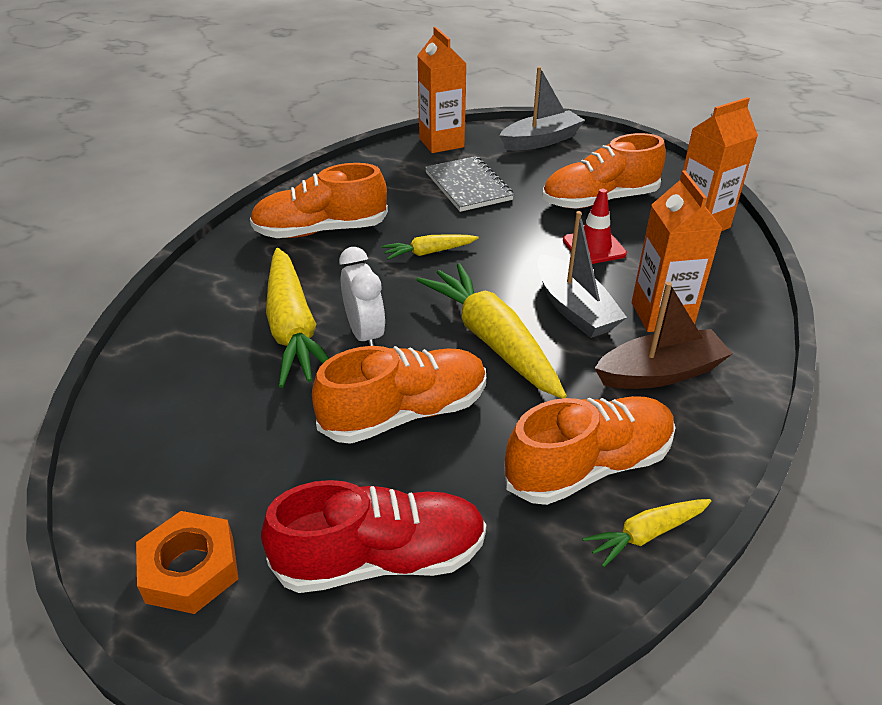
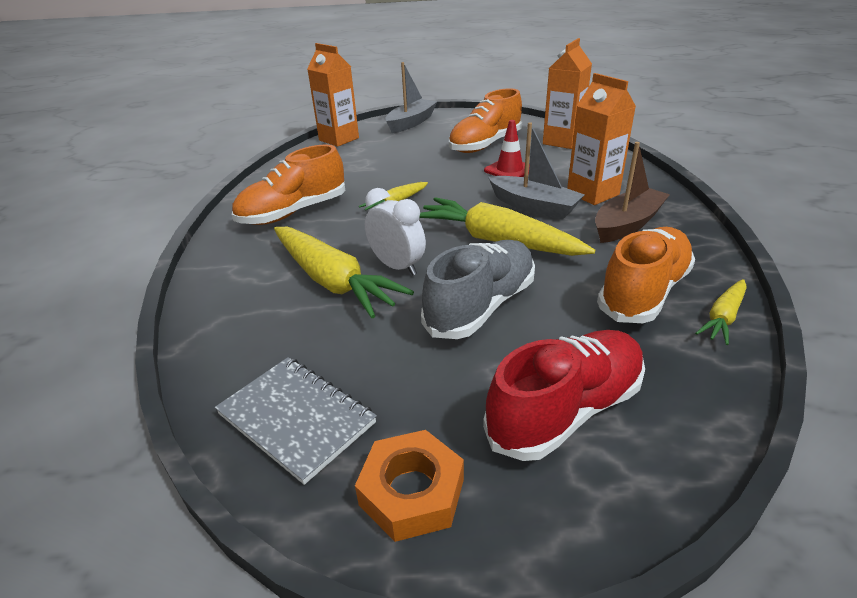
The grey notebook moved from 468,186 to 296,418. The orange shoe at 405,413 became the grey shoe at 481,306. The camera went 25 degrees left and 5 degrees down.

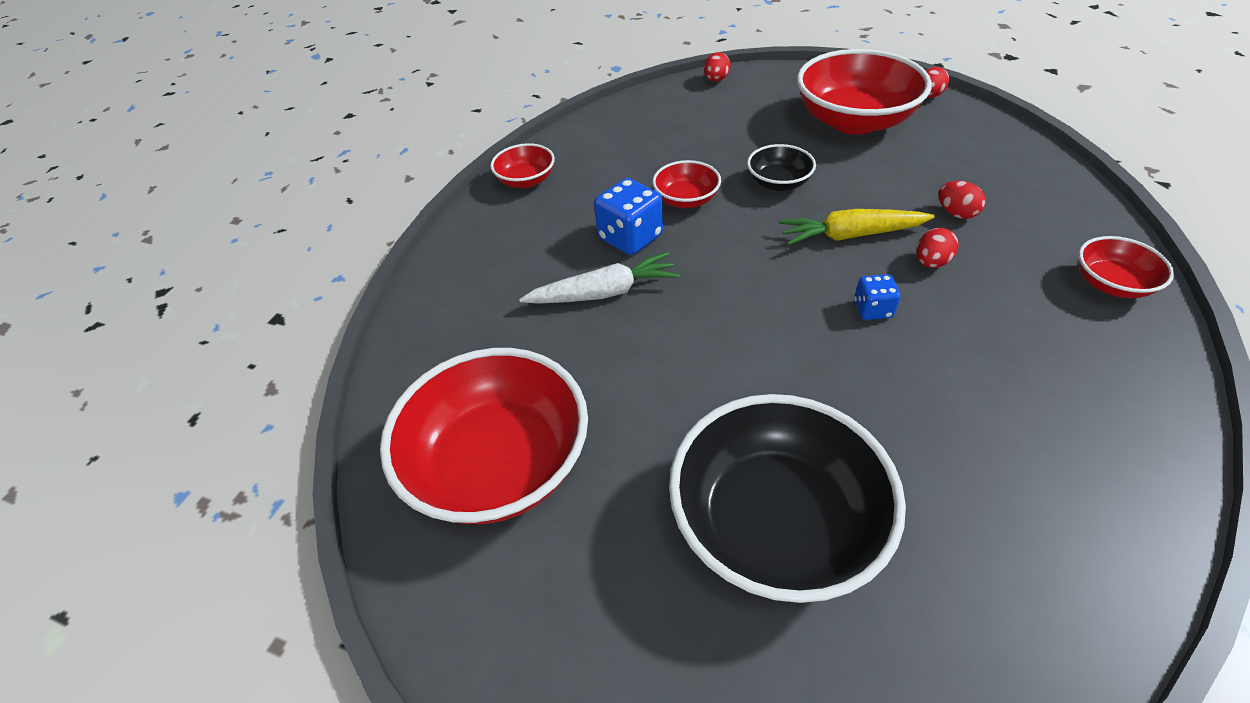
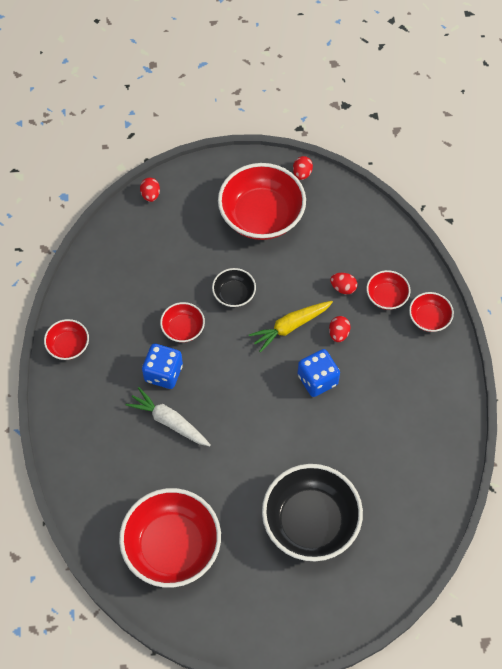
The white carrot at 604,293 turned 105 degrees counterclockwise. The blue dice at 872,309 changed to 1.75 times the size. The red bowl at 386,296 appeared. The camera went 30 degrees left and 15 degrees up.

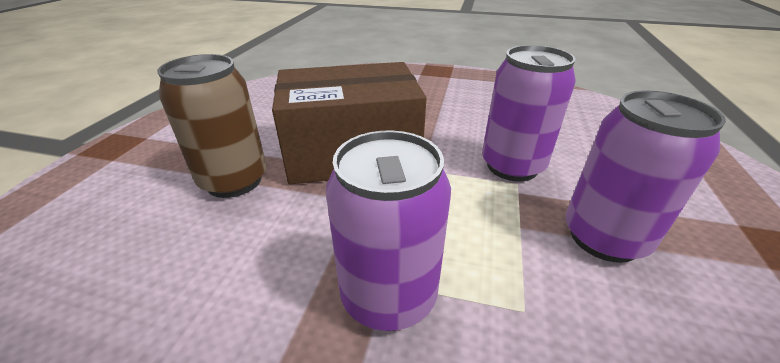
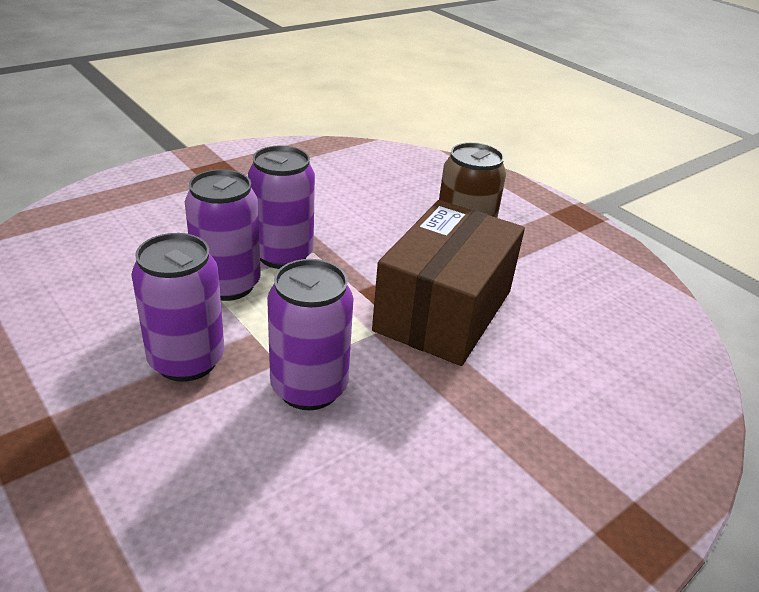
The purple can at 227,285 appeared. The camera went 125 degrees right and 0 degrees up.

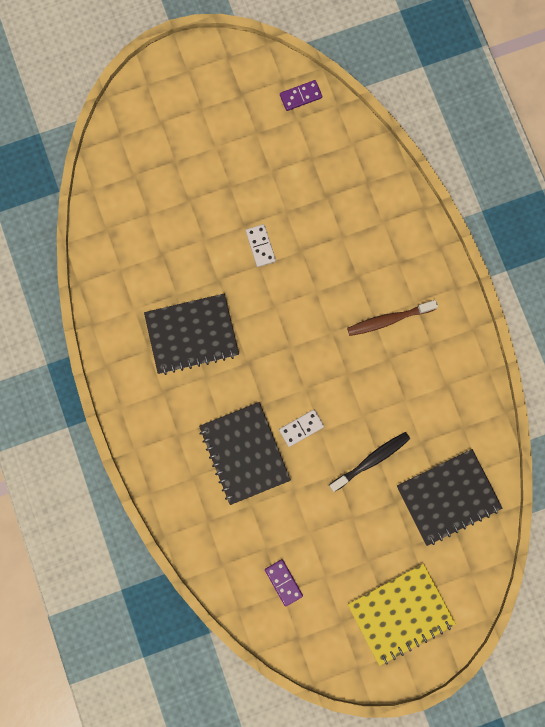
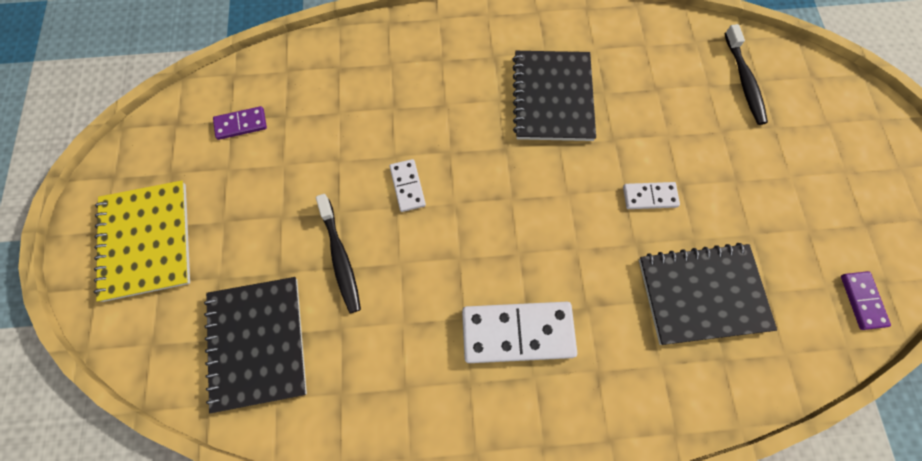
The brown toothbrush at 388,320 was replaced by the white domino at 517,332. The black notebook moved from 244,453 to 702,294. The black toothbrush at 744,81 appeared. The camera went 105 degrees right and 10 degrees down.

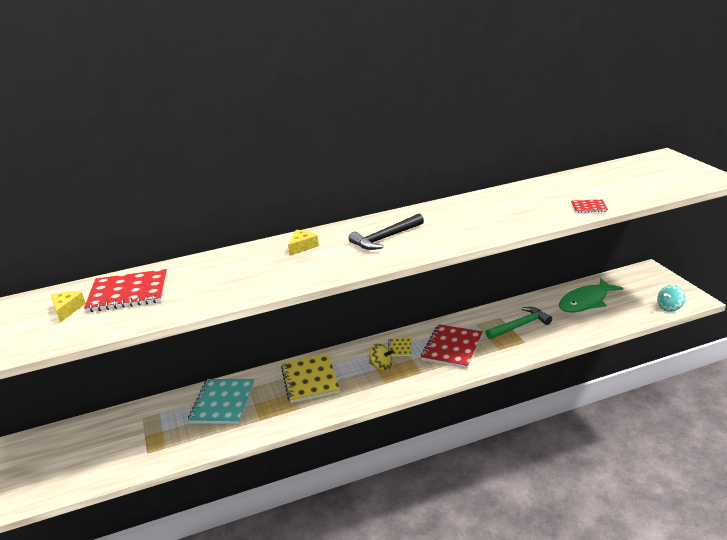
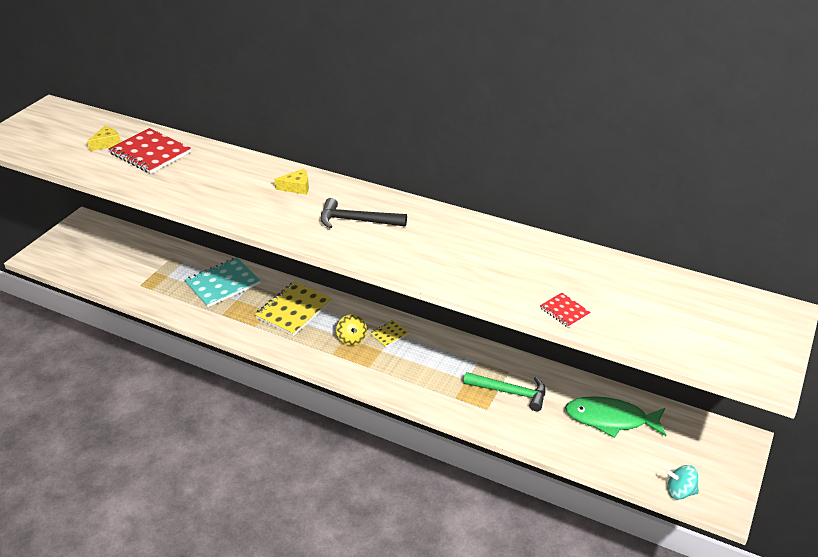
The red notebook at 452,348 disappeared. The camera went 45 degrees right and 10 degrees up.

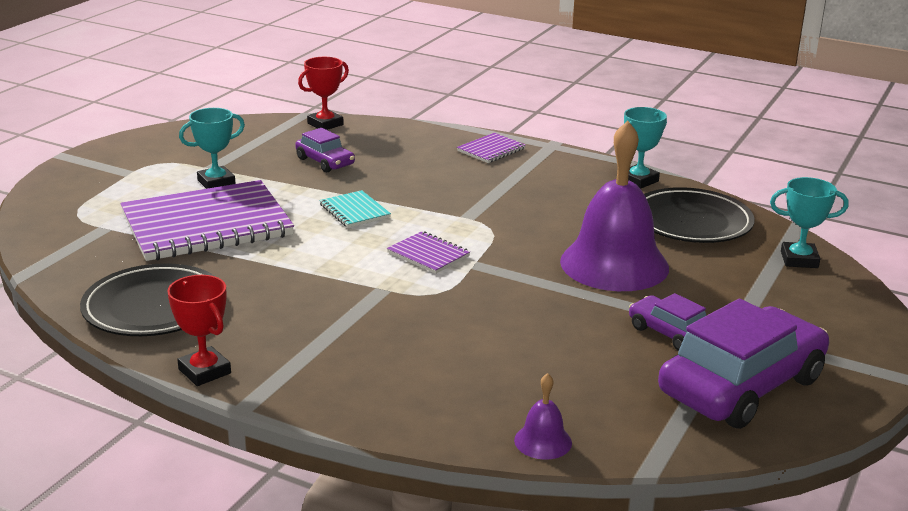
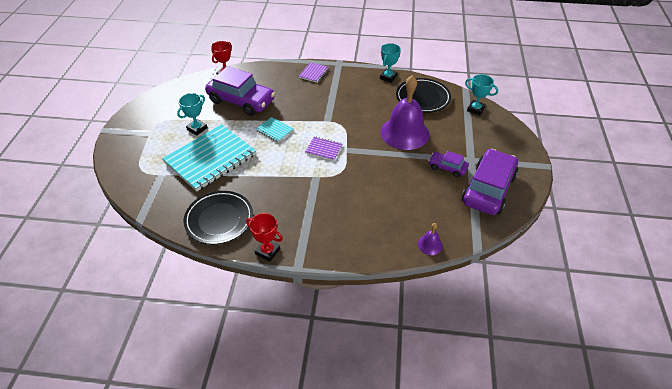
The purple notebook at 207,225 became the turquoise notebook at 210,159. The purple car at 325,162 changed to 2.02 times the size. The turquoise trophy at 799,260 turned 45 degrees clockwise. The camera went 20 degrees left and 20 degrees up.

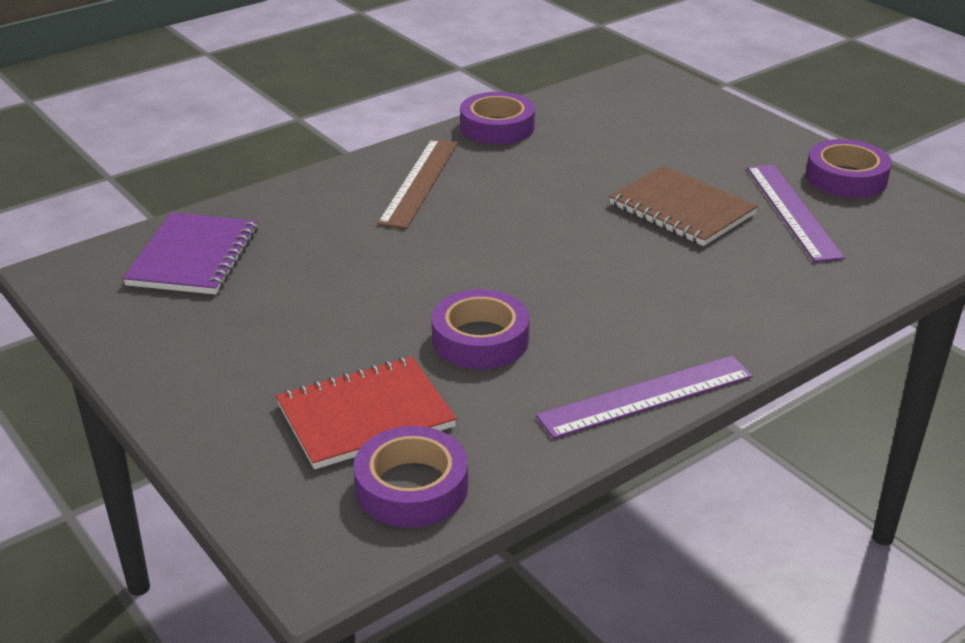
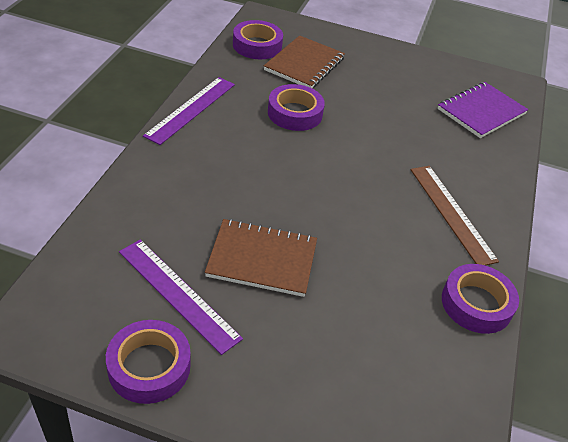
The red notebook at 365,416 became the brown notebook at 304,64. The purple notebook at 193,257 turned 75 degrees clockwise. The camera went 140 degrees right and 10 degrees up.

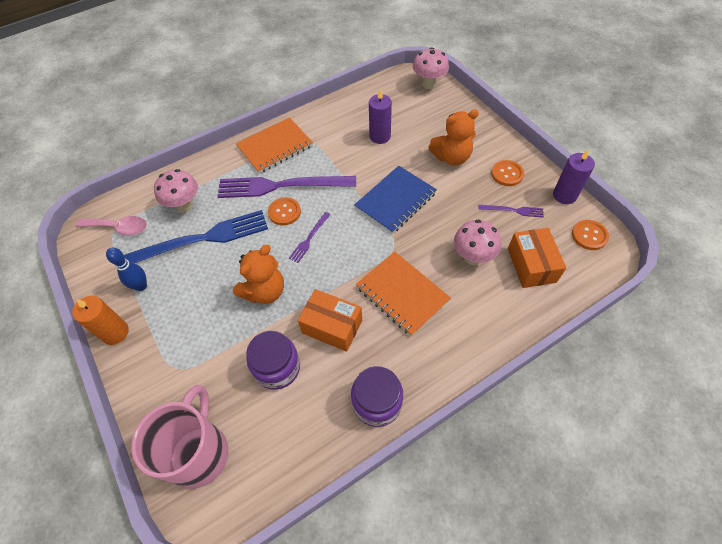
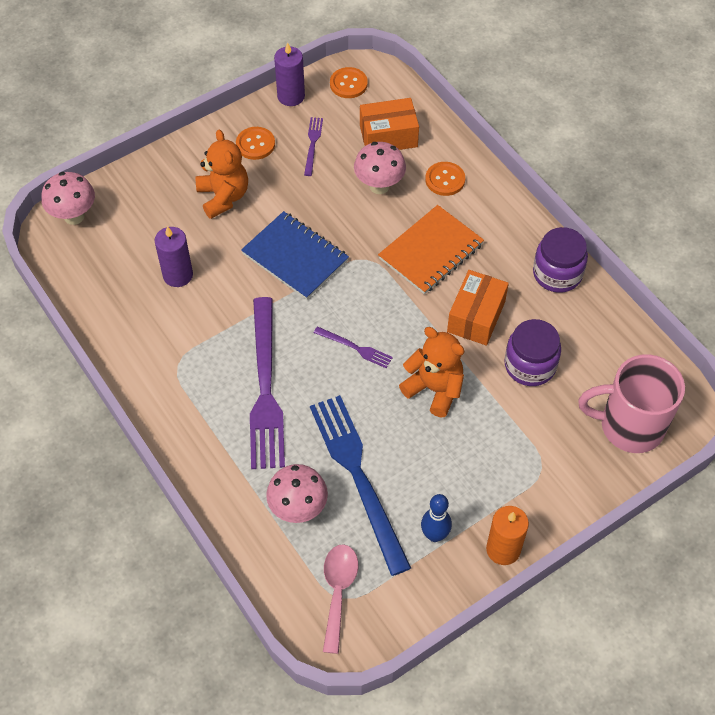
The orange button moved from 284,212 to 445,180. The orange notebook at 275,147 disappeared. The camera went 95 degrees left and 0 degrees up.

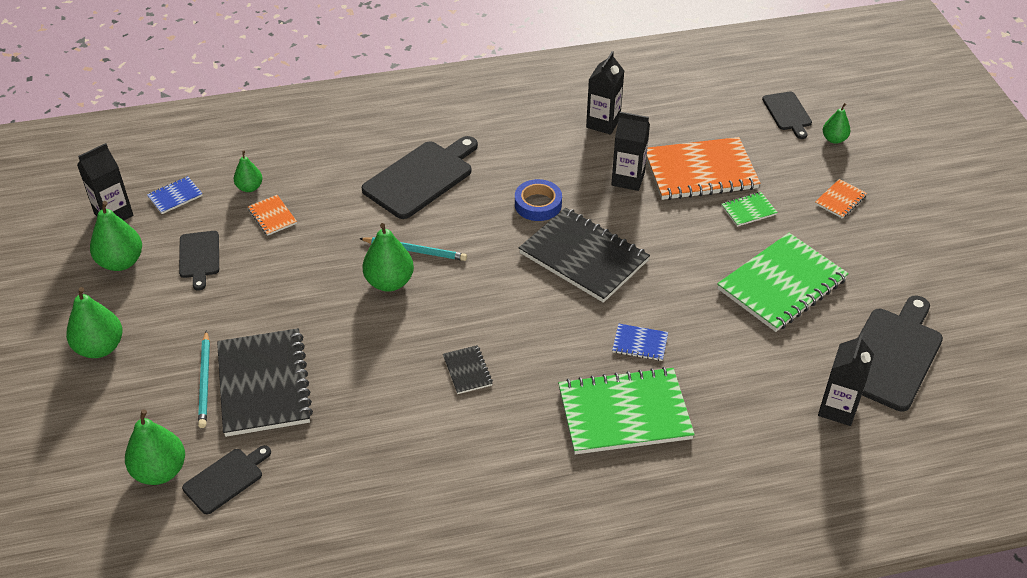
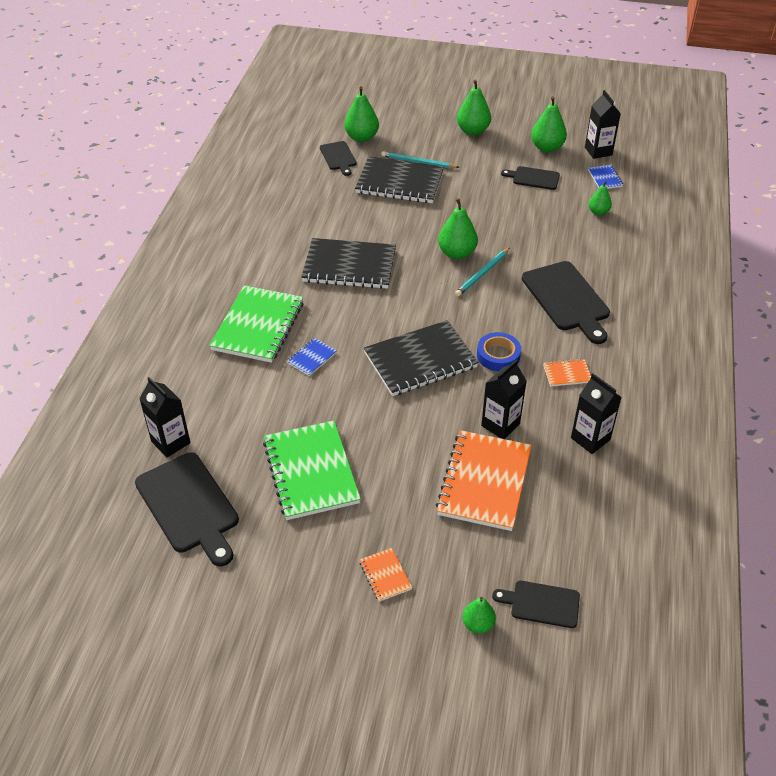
The black notebook at 467,371 changed to 2.25 times the size. The orange notebook moved from 272,216 to 567,374. The green notebook at 748,210 disappeared. The camera went 115 degrees right and 0 degrees up.

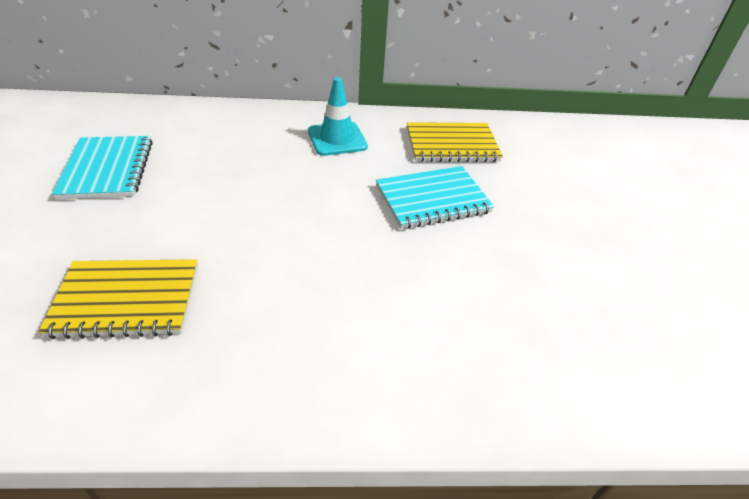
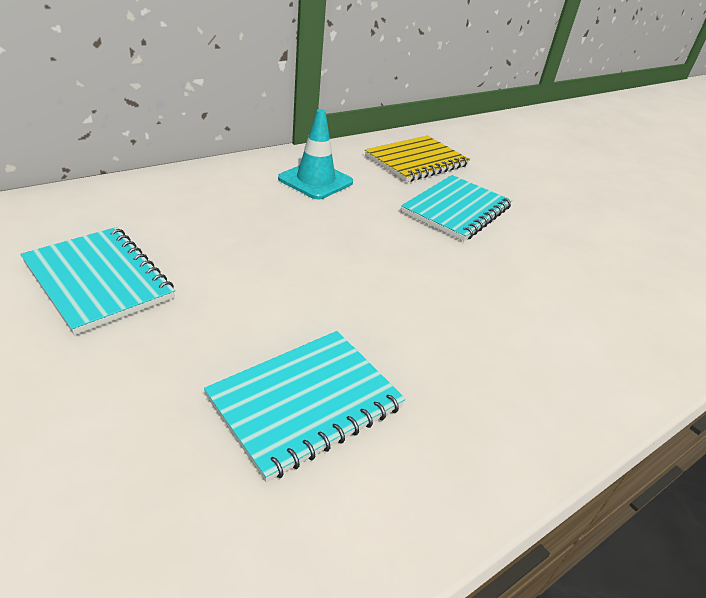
The yellow notebook at 126,300 became the turquoise notebook at 305,402. The camera went 35 degrees left and 5 degrees down.

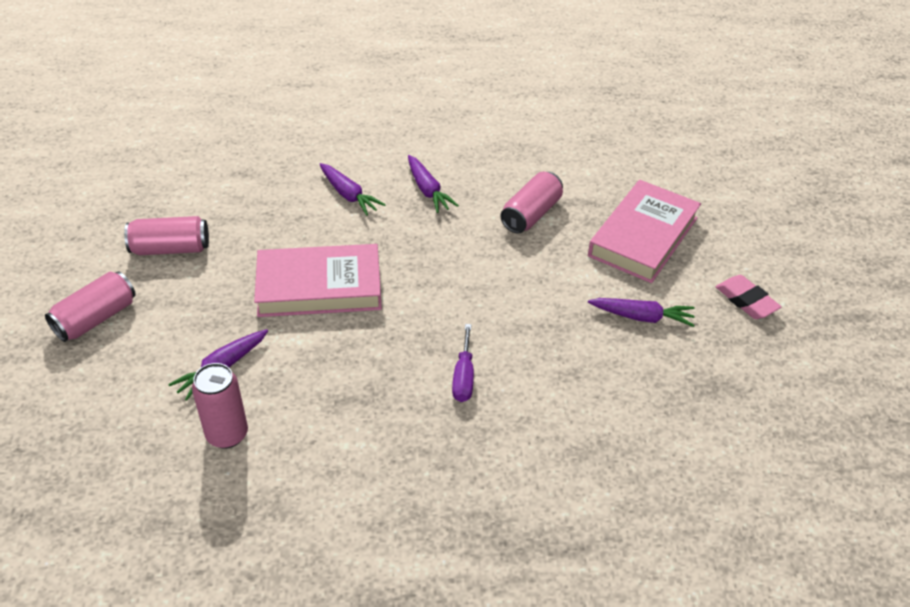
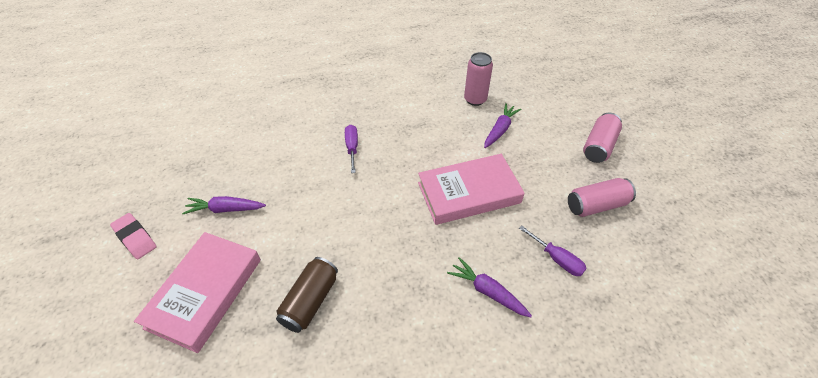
The pink can at 531,214 became the brown can at 310,301. The purple screwdriver at 557,259 appeared. The purple carrot at 427,190 disappeared. The camera went 170 degrees right and 5 degrees up.

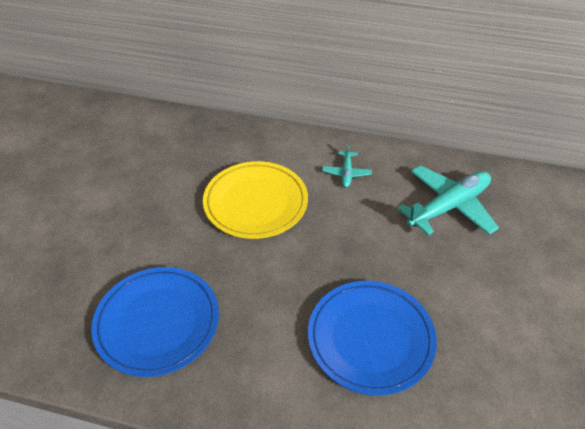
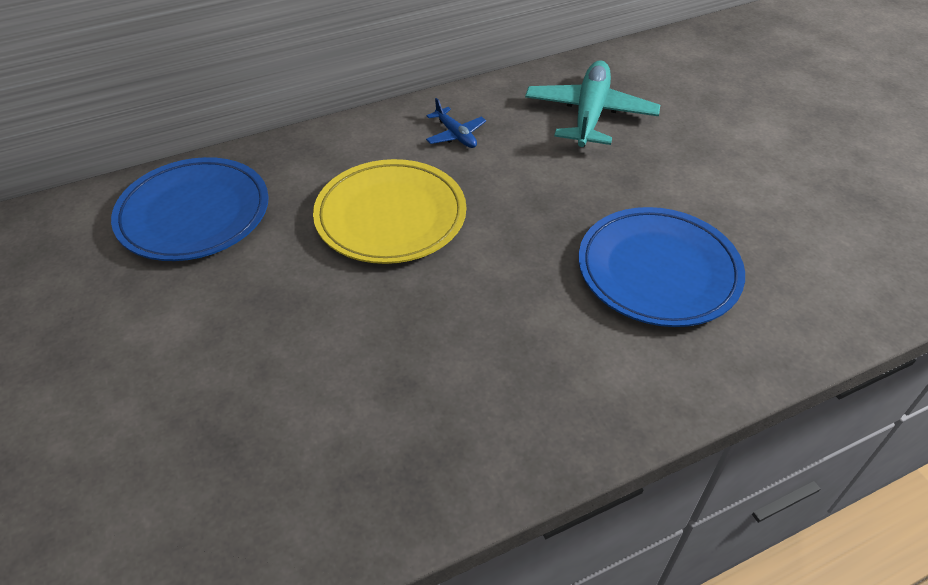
The blue plate moved from 157,323 to 194,214. The turquoise plane at 346,173 became the blue plane at 456,135. The camera went 40 degrees left and 0 degrees up.

